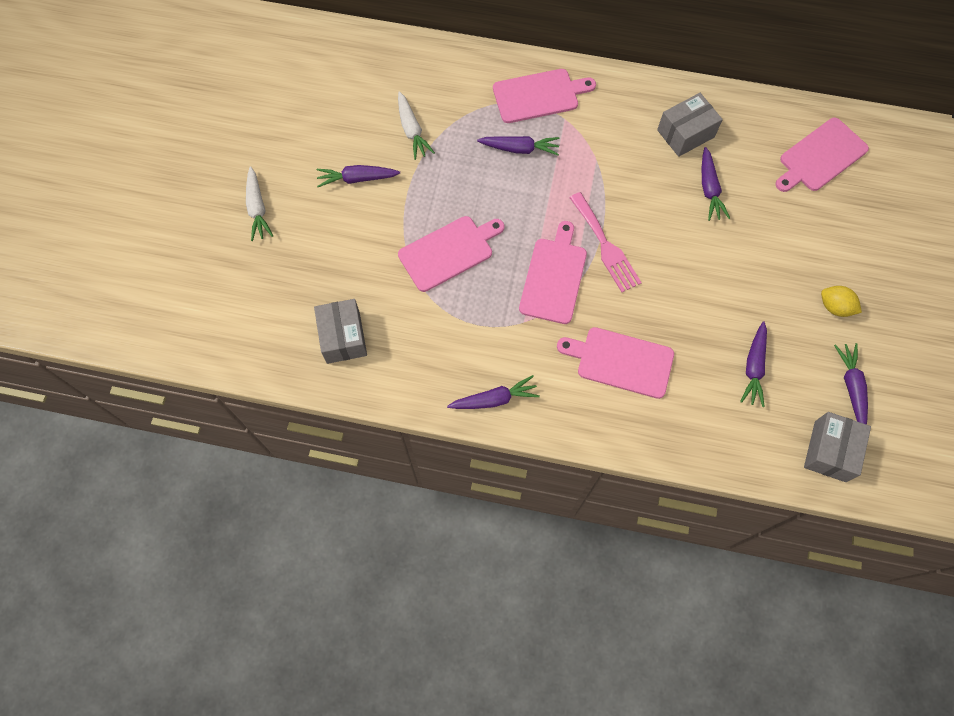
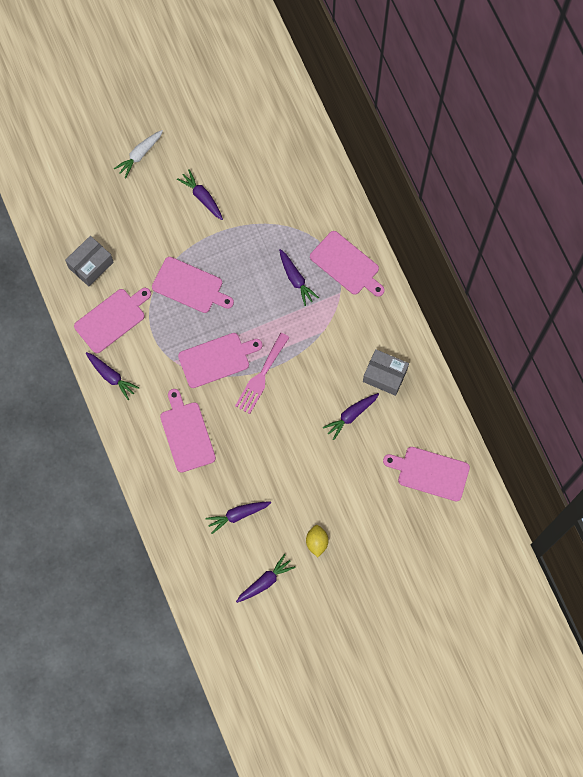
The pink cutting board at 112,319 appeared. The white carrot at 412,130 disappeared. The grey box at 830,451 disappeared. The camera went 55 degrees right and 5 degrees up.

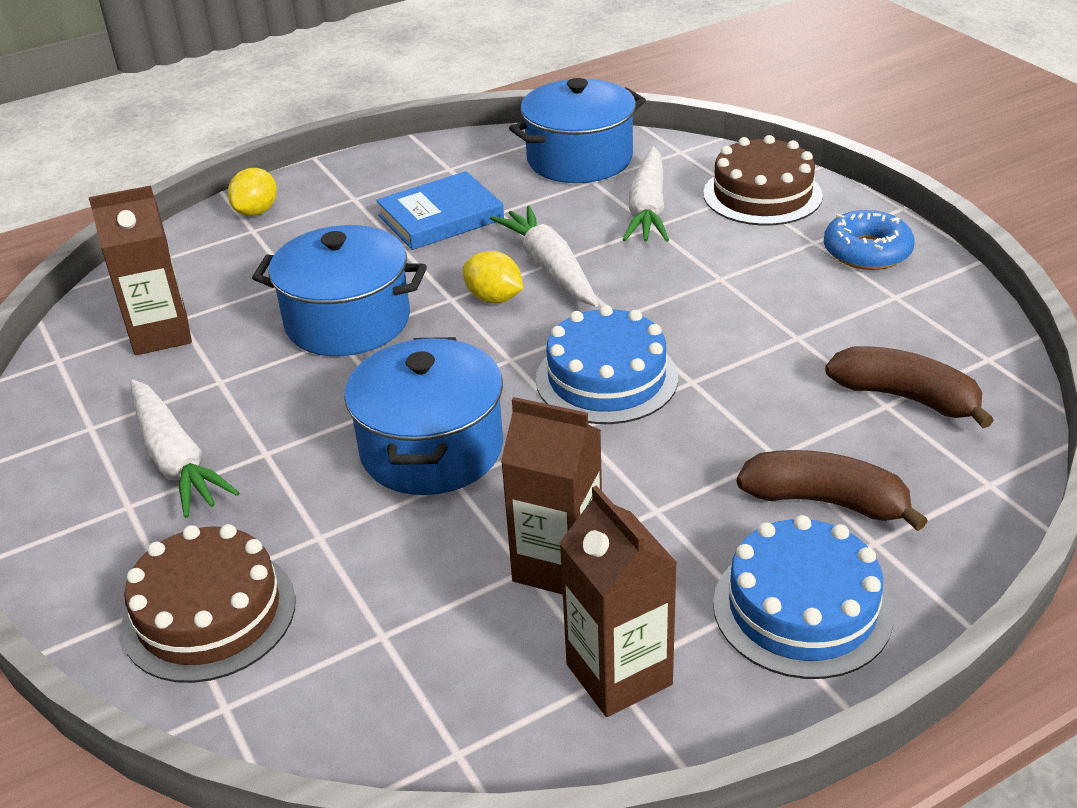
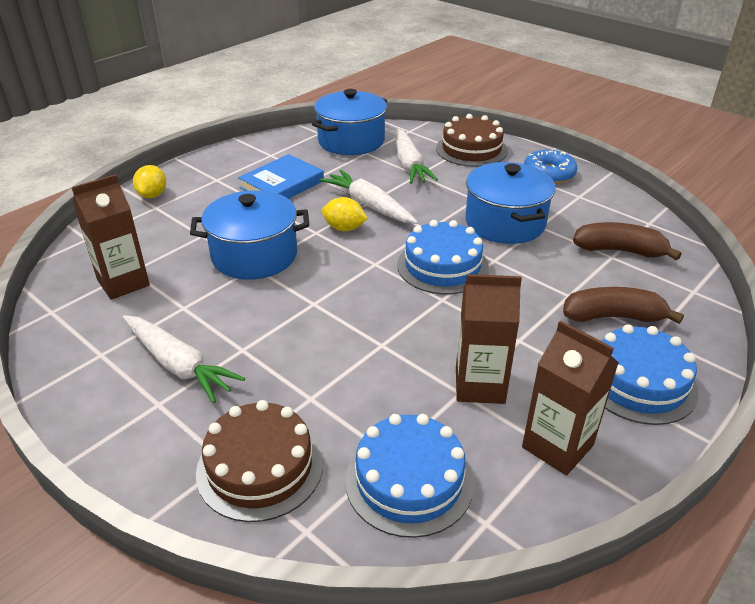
The blue cake at 409,480 appeared. The blue pot moved from 432,449 to 505,223. The camera went 20 degrees left and 0 degrees up.

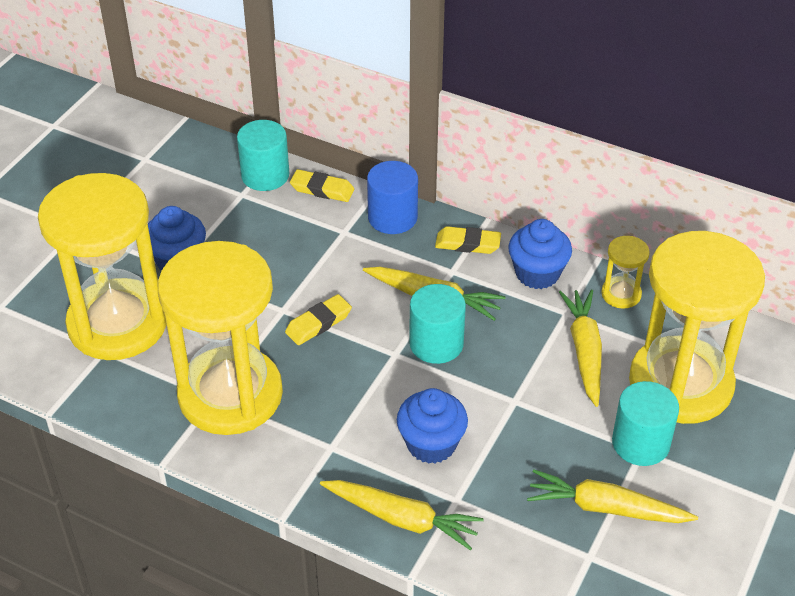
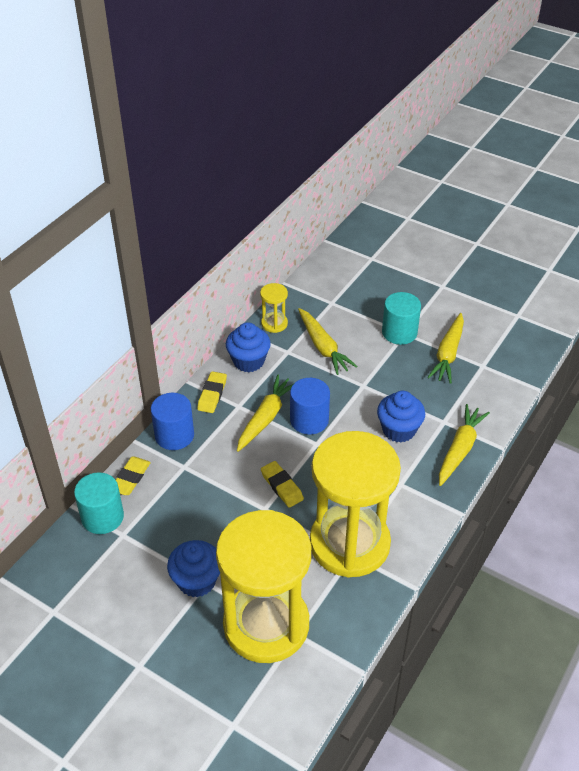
The turquoise cylinder at 436,344 became the blue cylinder at 309,420. The yellow carrot at 584,351 turned 120 degrees counterclockwise. The yellow hourglass at 680,384 disappeared. The camera went 85 degrees left and 0 degrees up.

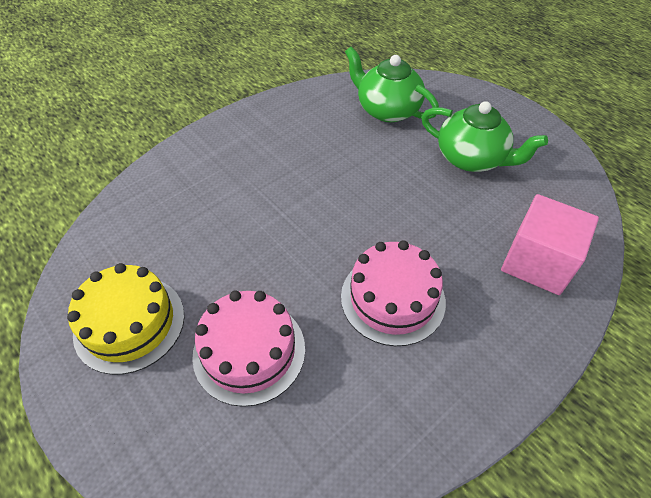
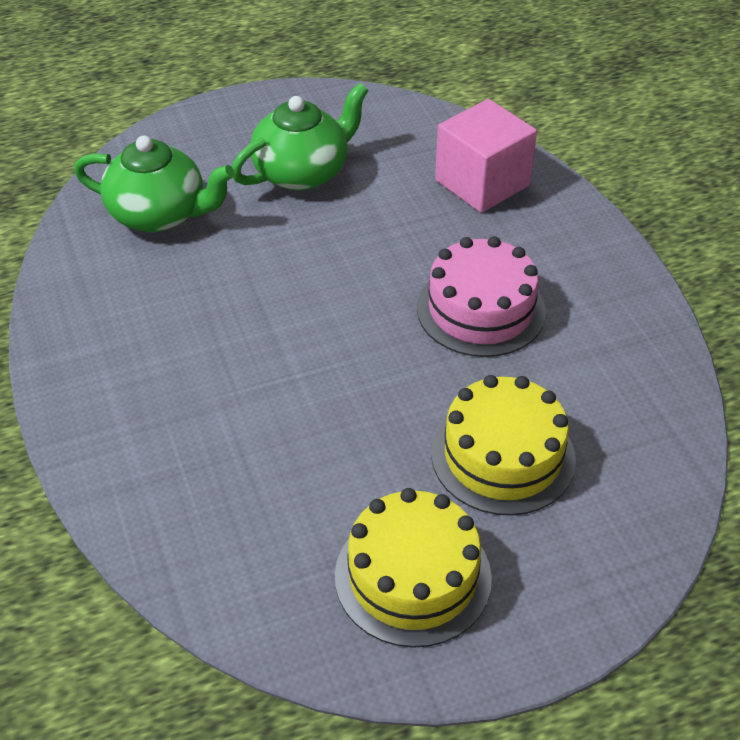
The green teapot at 387,110 turned 135 degrees counterclockwise. The pink cake at 249,351 became the yellow cake at 503,456. The camera went 70 degrees left and 5 degrees down.

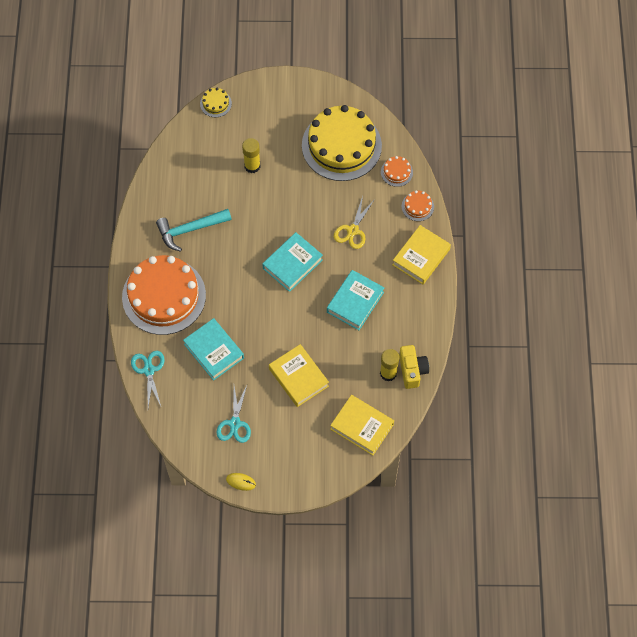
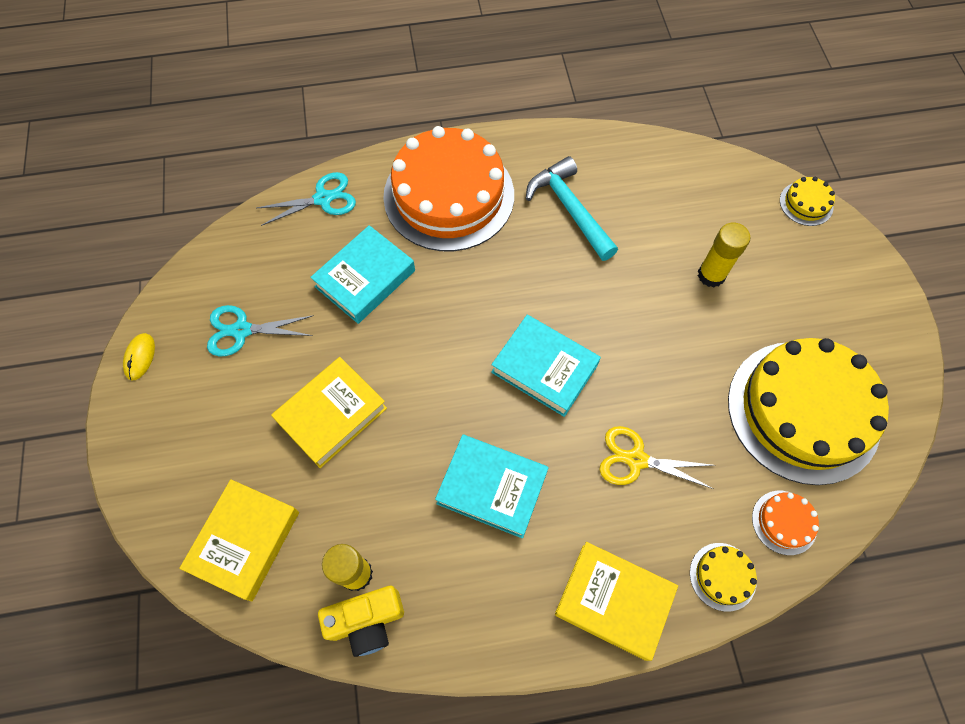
The orange cake at 417,206 became the yellow cake at 722,576. The camera went 80 degrees right and 0 degrees up.

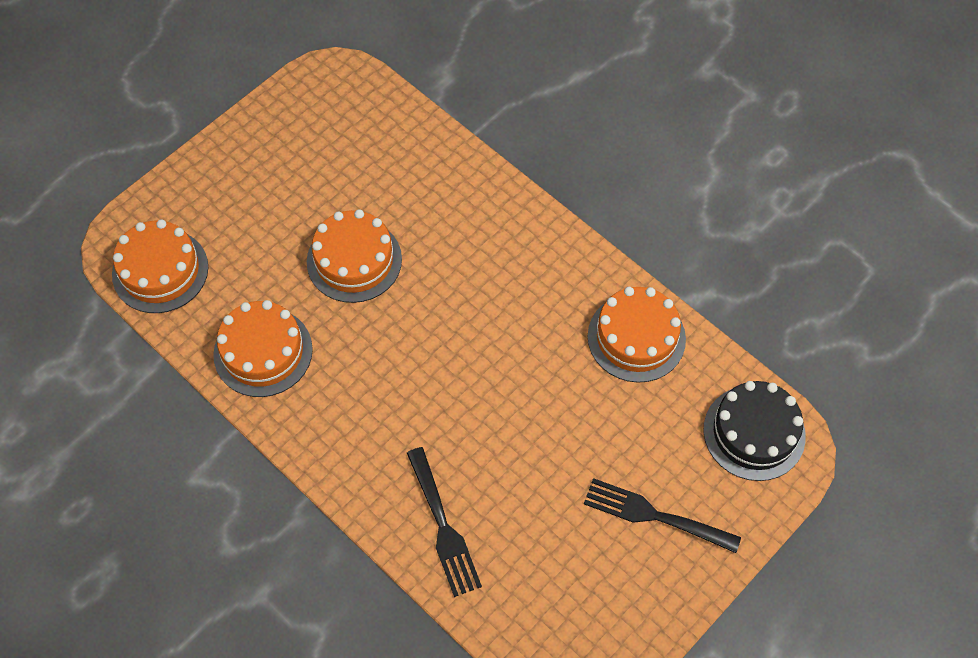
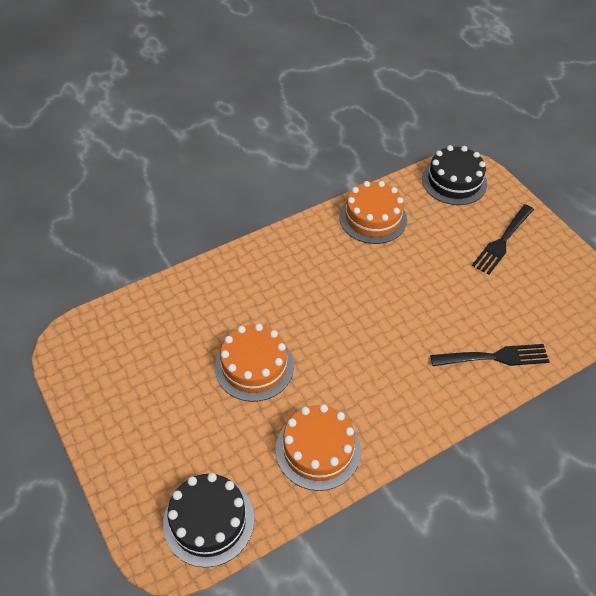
The orange cake at 160,271 became the black cake at 208,521. The camera went 75 degrees left and 10 degrees down.

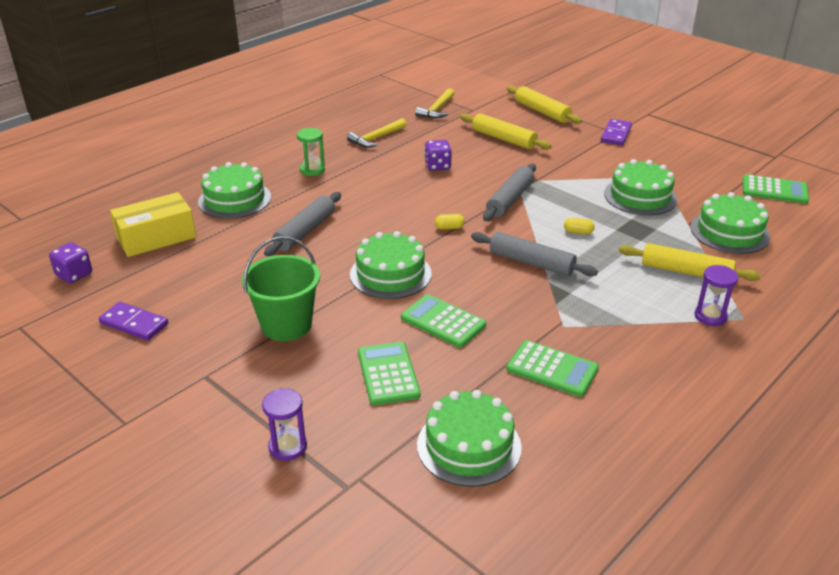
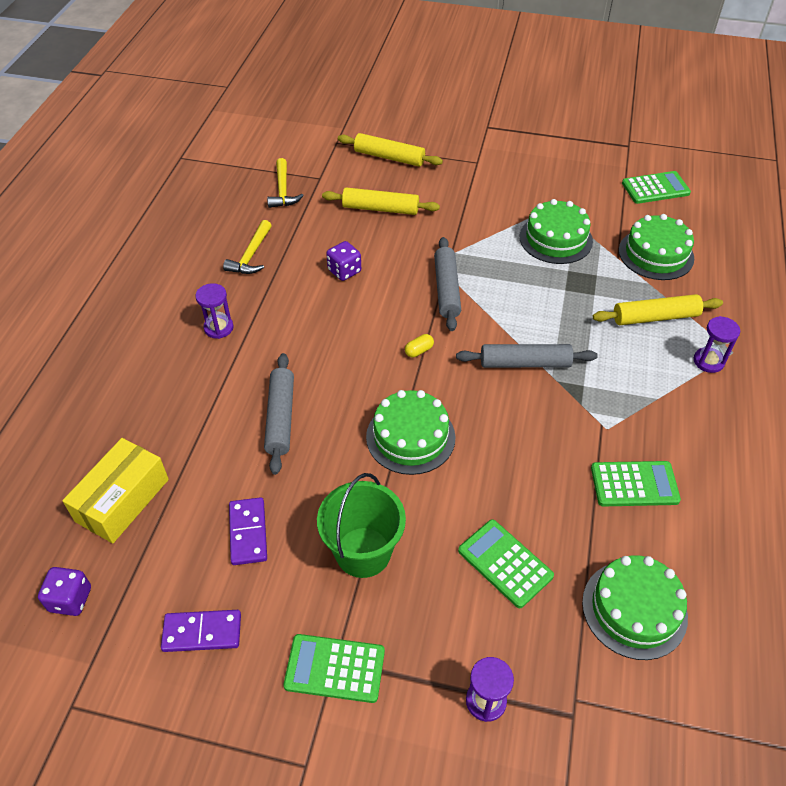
The green hourglass at 312,170 became the purple hourglass at 218,328. The purple domino moved from 615,134 to 248,532. The green calculator moved from 443,321 to 335,668. The green cake at 234,199 disappeared. The yellow capsule at 578,232 disappeared. The camera went 30 degrees left and 15 degrees up.

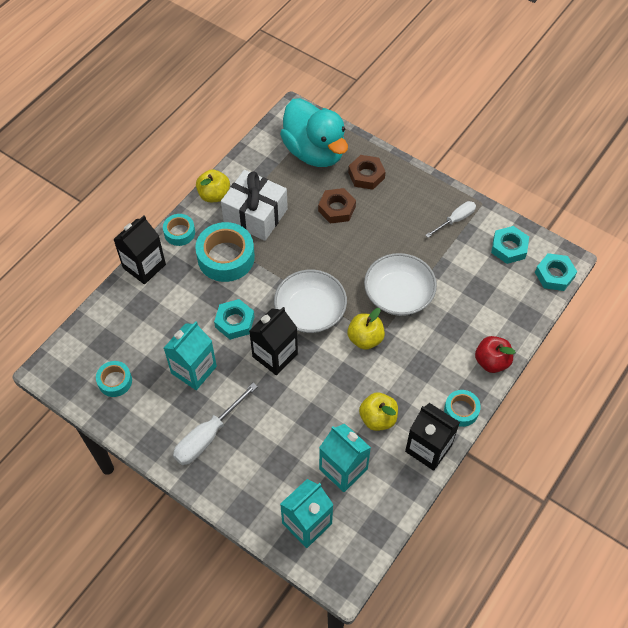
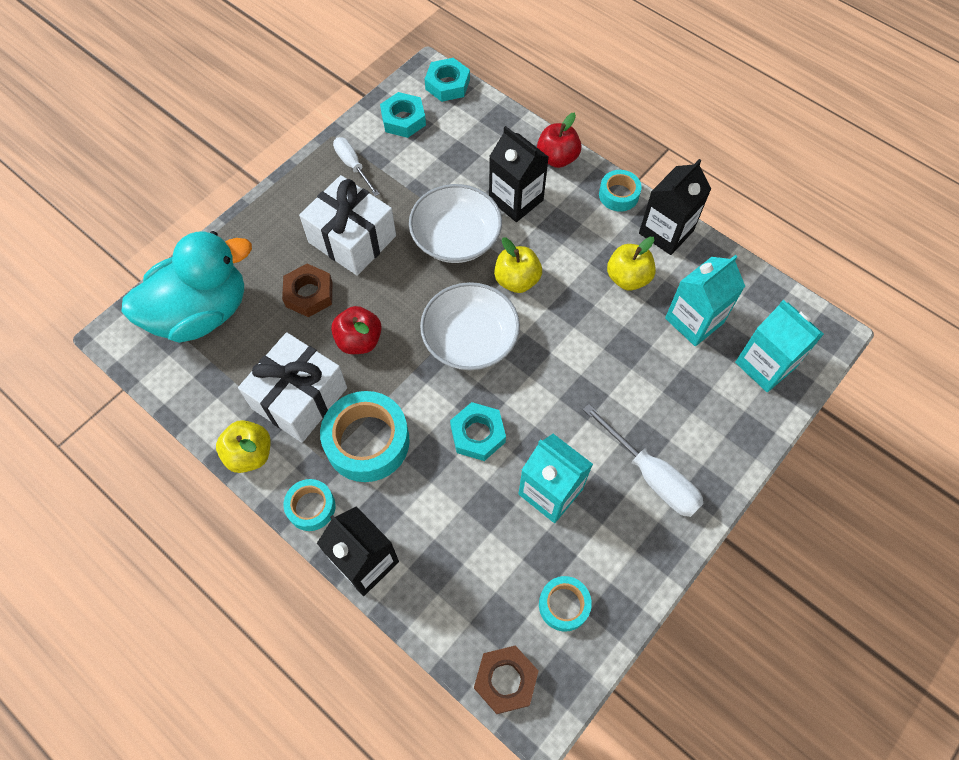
The white gift at 352,239 appeared. The red apple at 359,340 appeared. The brown nut moved from 366,175 to 505,680. The black carton moved from 275,355 to 516,200. The camera went 85 degrees left and 5 degrees up.

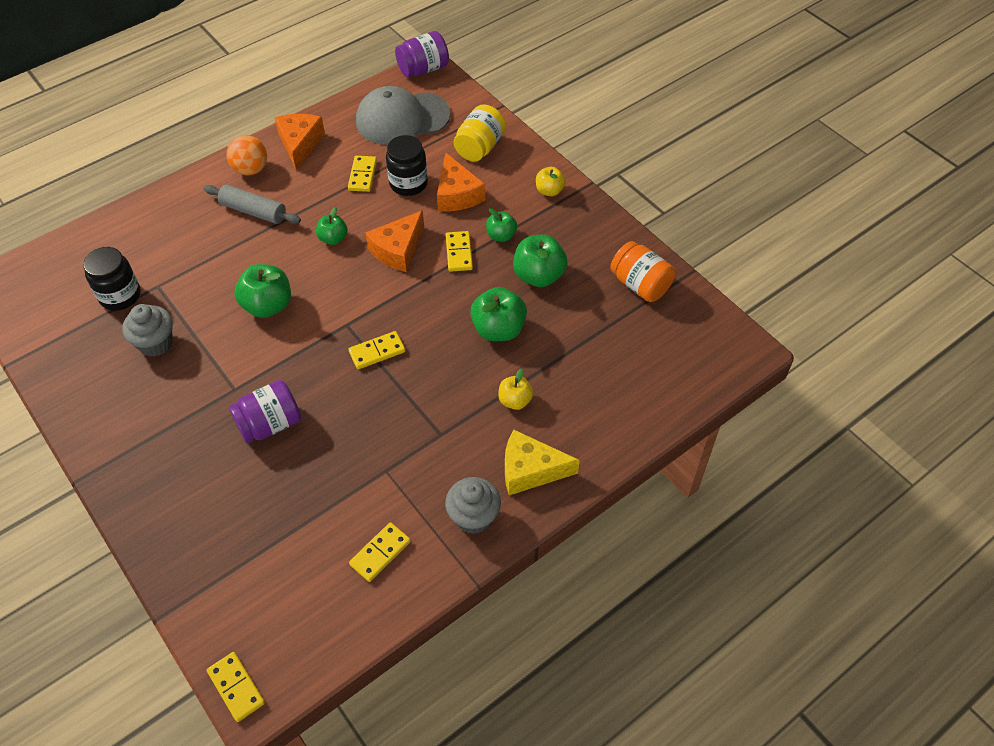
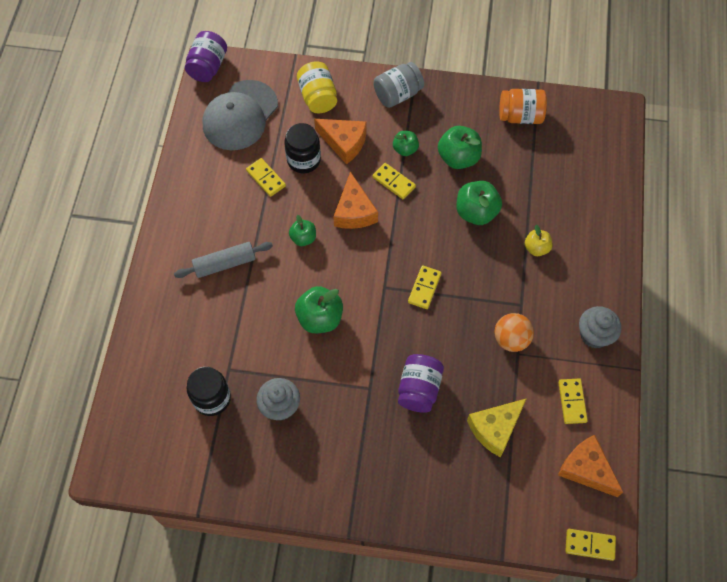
The yellow apple at 549,191 was replaced by the grey jar at 398,94. The yellow cheese moved from 530,470 to 495,428. The orange ball moved from 251,169 to 511,339. The orange cheese moved from 300,144 to 586,469. The camera went 45 degrees left and 10 degrees up.

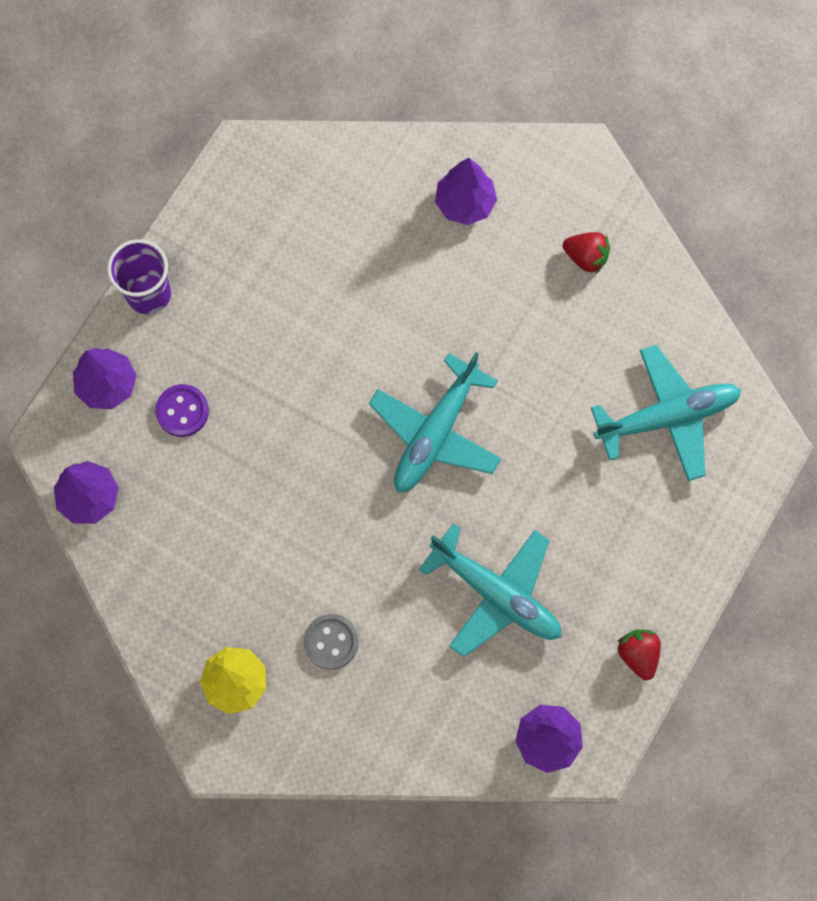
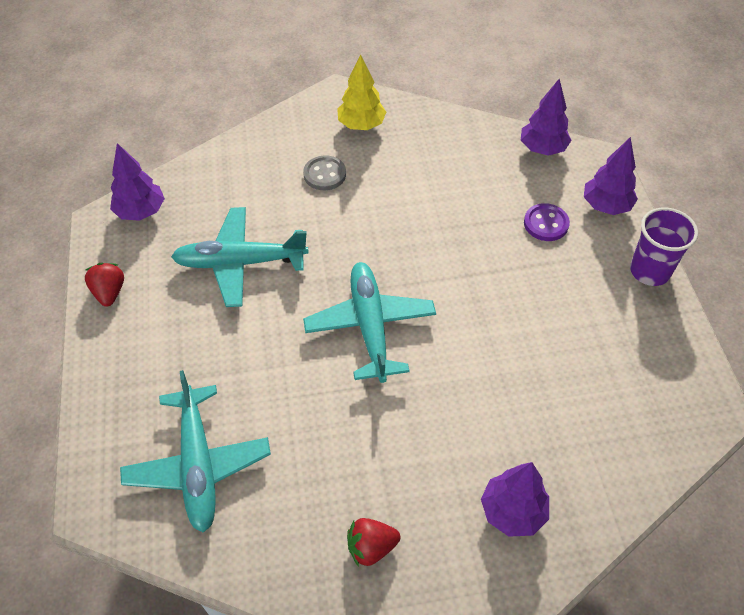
The red strawberry at 638,654 turned 135 degrees counterclockwise. The turquoise plane at 667,417 turned 45 degrees counterclockwise. The camera went 140 degrees right and 20 degrees down.

